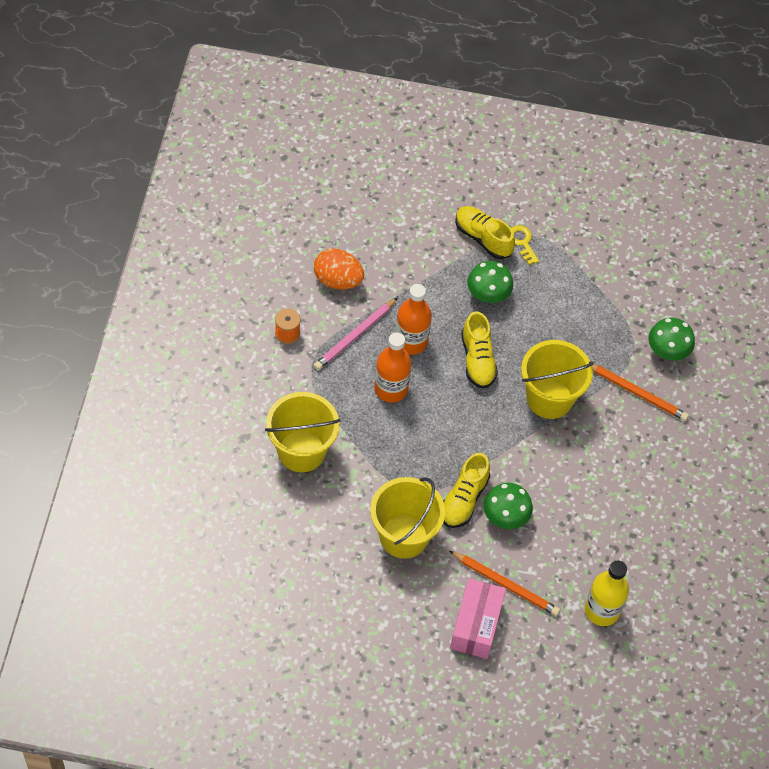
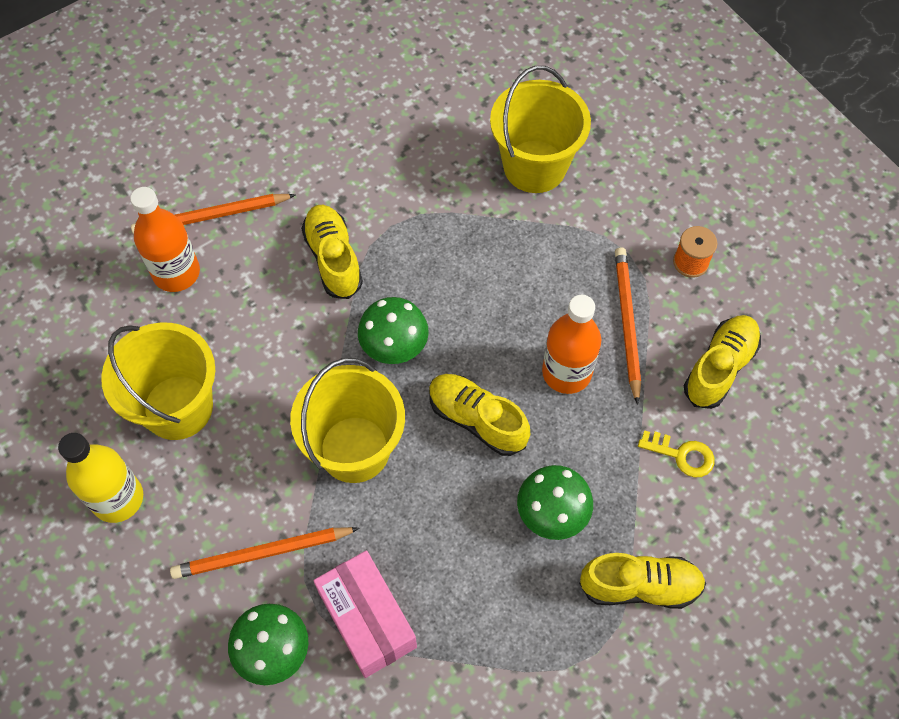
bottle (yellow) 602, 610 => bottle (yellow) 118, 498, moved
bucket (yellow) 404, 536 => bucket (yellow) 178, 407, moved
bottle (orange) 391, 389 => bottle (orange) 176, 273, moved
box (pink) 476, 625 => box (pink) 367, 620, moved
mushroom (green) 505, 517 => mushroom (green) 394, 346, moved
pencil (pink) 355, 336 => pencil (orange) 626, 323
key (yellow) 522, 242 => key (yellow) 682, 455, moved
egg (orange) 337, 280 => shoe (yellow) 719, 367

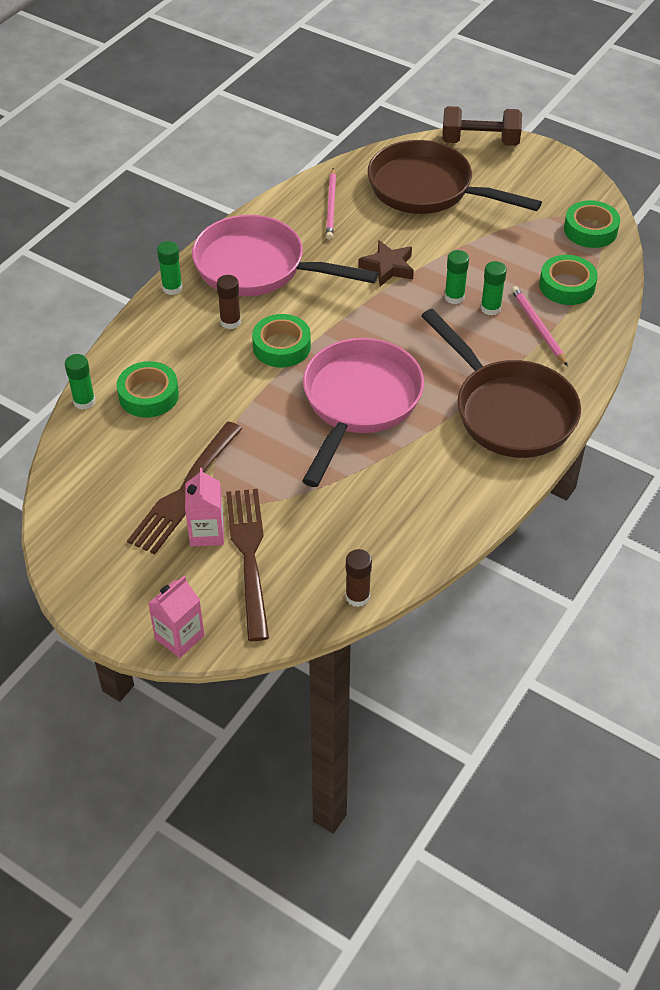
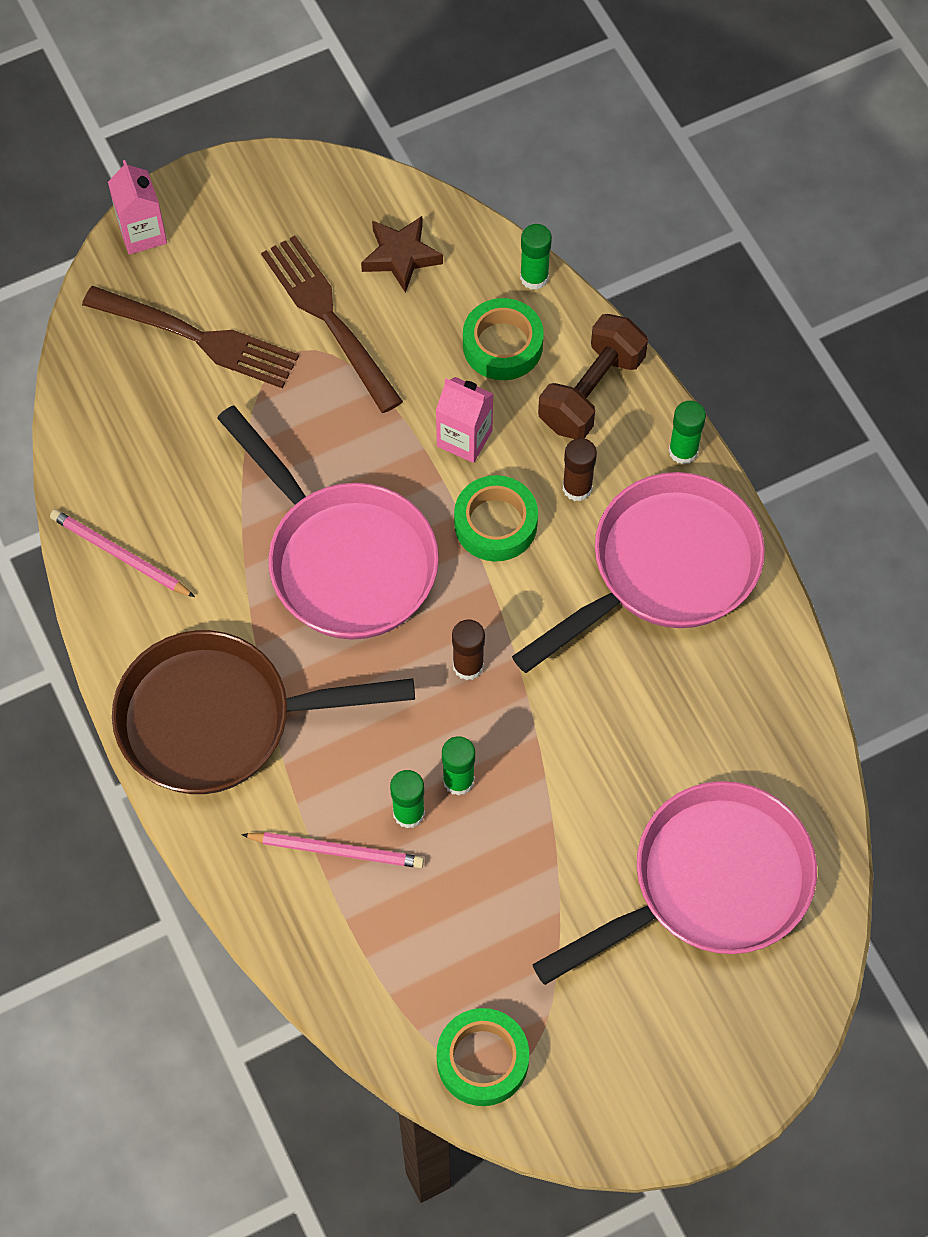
pencil (pink) 331, 206 => pencil (pink) 120, 555, moved
star (brown) 388, 267 => star (brown) 401, 256, moved
carton (pink) 207, 532 => carton (pink) 464, 438, moved
glue stick (brown) 357, 596 => glue stick (brown) 468, 666, moved
pan (brown) 428, 189 => pan (pink) 708, 884
dumbbell (brown) 480, 142 => dumbbell (brown) 591, 392, moved
tape (green) 567, 286 => nothing

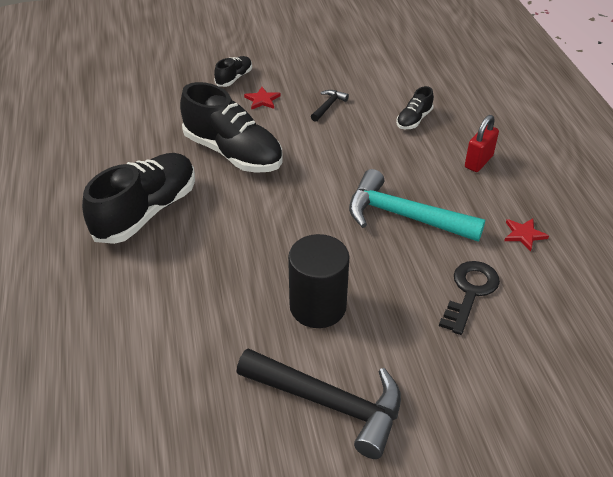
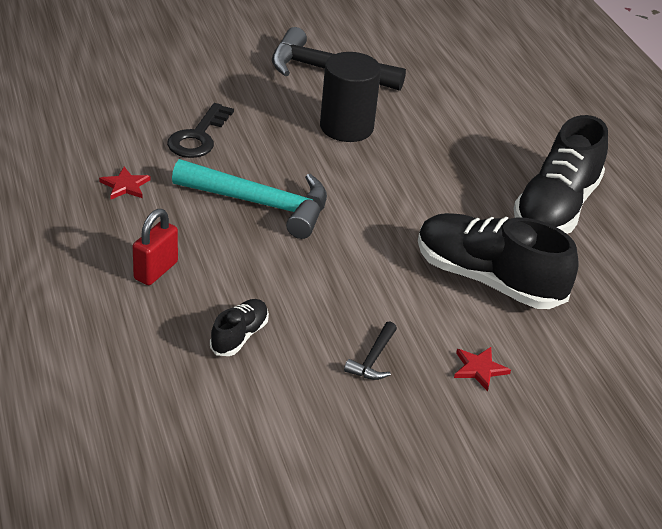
shoe (black) 234, 78 => nothing

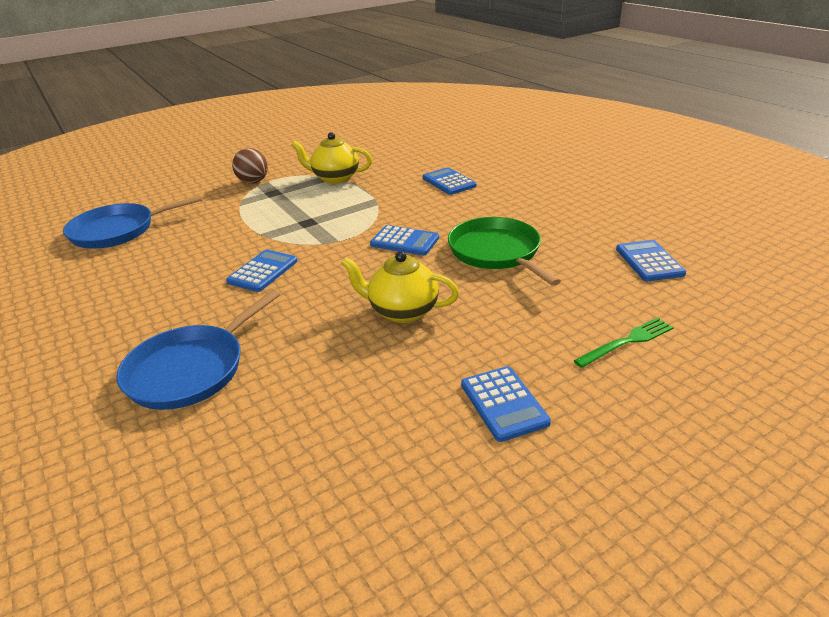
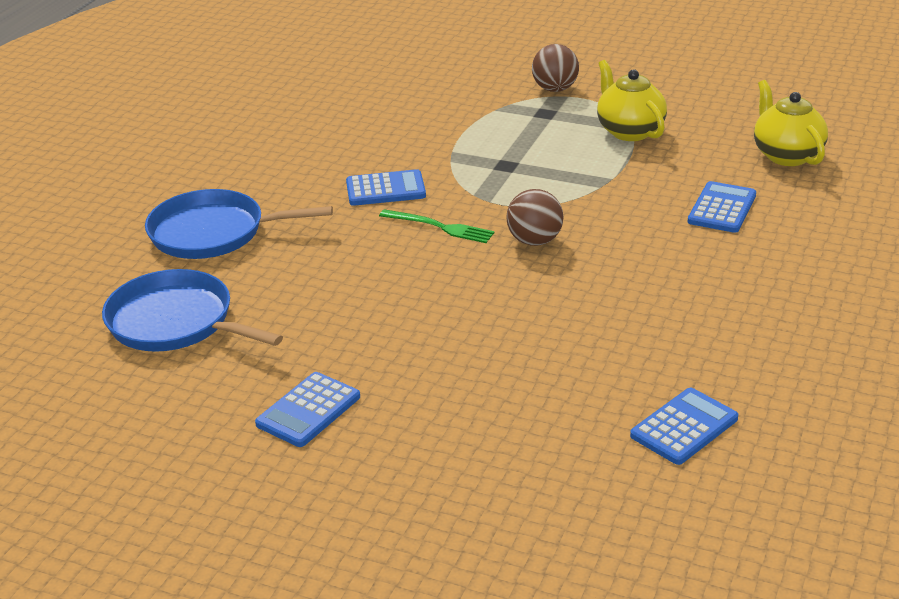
pan (blue) 118, 230 => pan (blue) 176, 322, moved
fork (green) 627, 342 => fork (green) 439, 227, moved
calculator (blue) 404, 241 => ball (brown) 534, 241
teapot (yellow) 402, 311 => teapot (yellow) 786, 155, moved
pan (green) 497, 252 => nothing

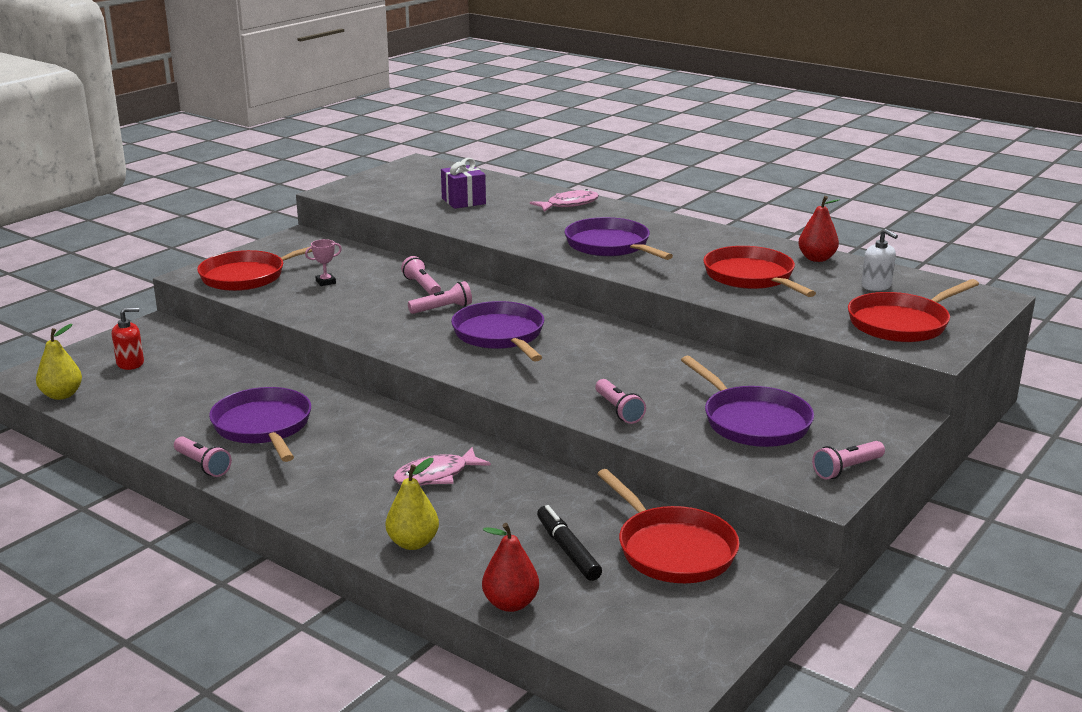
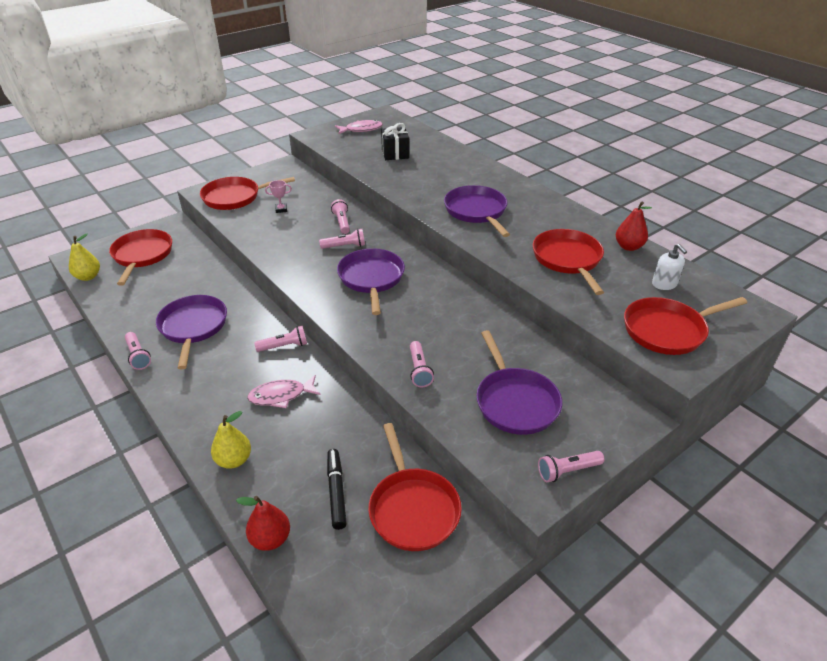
soap dispenser (red) 130, 363 => pan (red) 142, 255
nothing => flashlight (pink) 284, 346
fish (pink) 569, 204 => fish (pink) 361, 129, moved
gift (purple) 463, 201 => gift (black) 395, 154

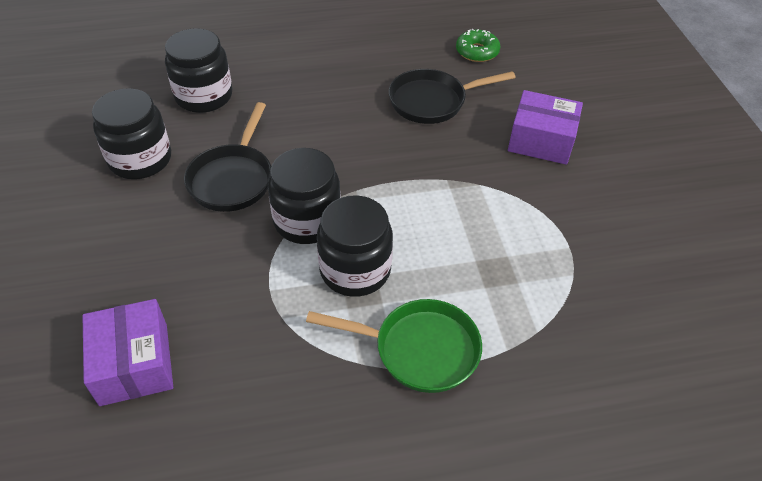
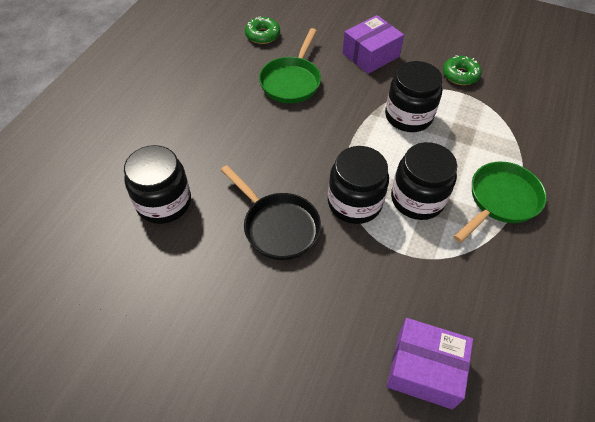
pan (black) 432, 101 => pan (green) 291, 81
jar (black) 140, 159 => jar (black) 408, 116, moved
nothing => donut (green) 460, 75

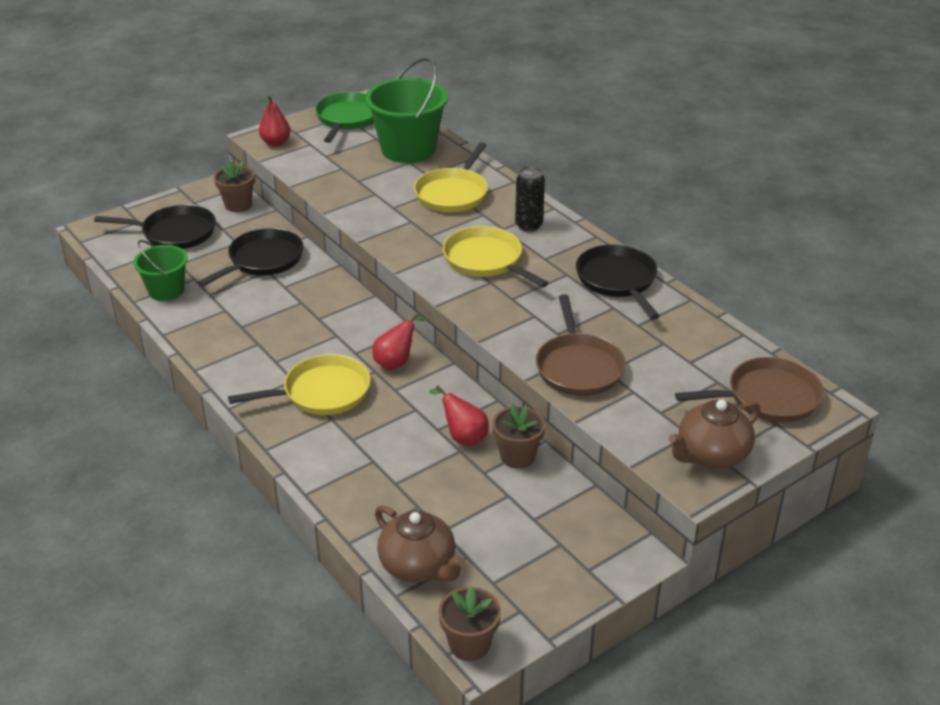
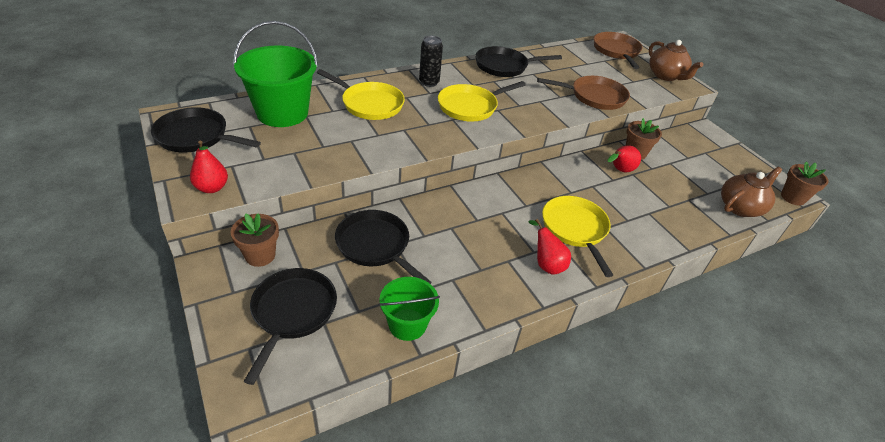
pan (green) 347, 119 => pan (black) 196, 136
pear (red) 396, 362 => pear (red) 546, 264, moved

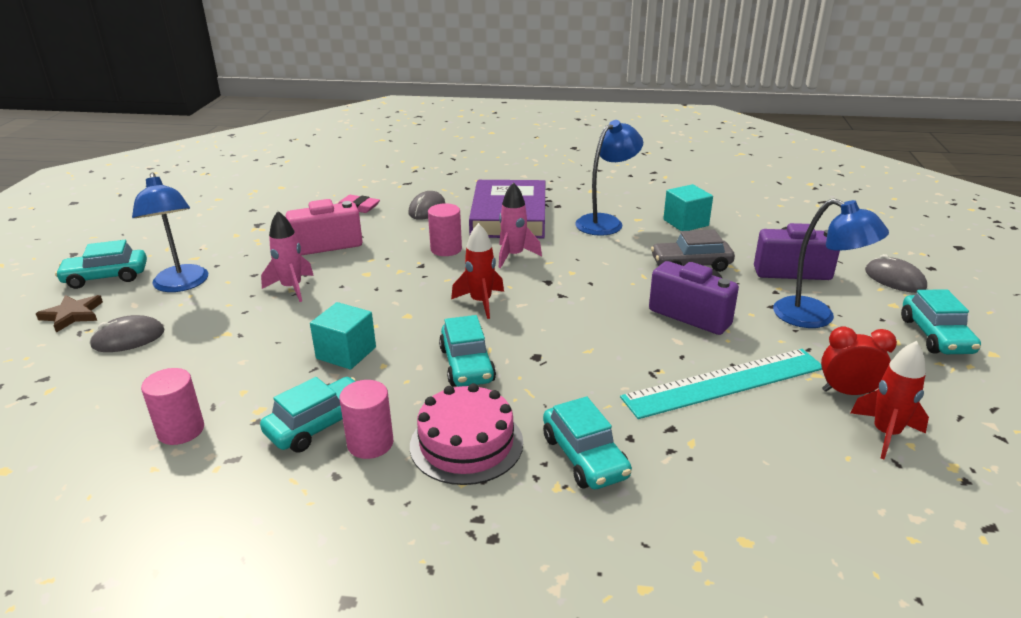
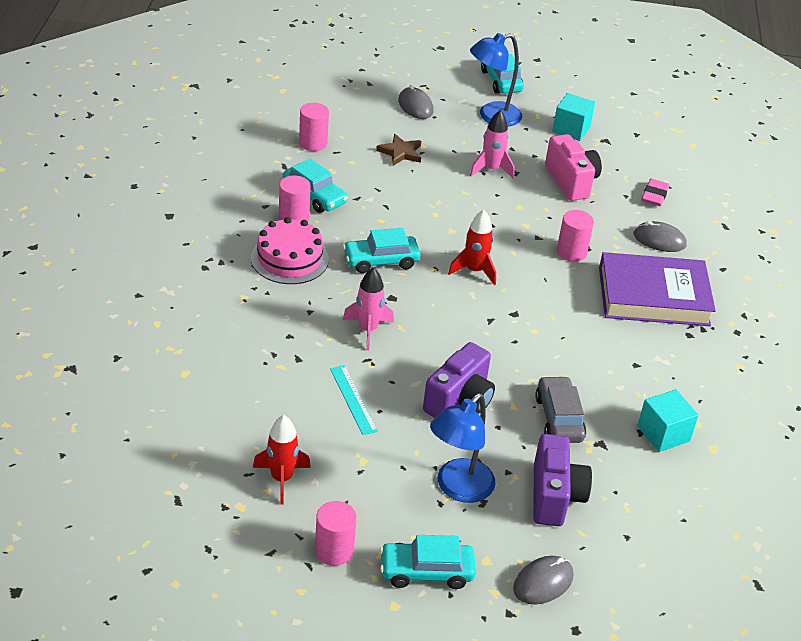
nothing => cylinder (pink) 334, 550
ruler (turquoise) 724, 382 => ruler (turquoise) 353, 399, x0.53
rocket (pink) 514, 256 => rocket (pink) 368, 330, moved
star (brown) 72, 315 => star (brown) 400, 152, moved
cube (turquoise) 346, 353 => cube (turquoise) 571, 129, moved
car (turquoise) 584, 457 => nothing
lamp (blue) 606, 222 => nothing
clock (red) 847, 392 => nothing

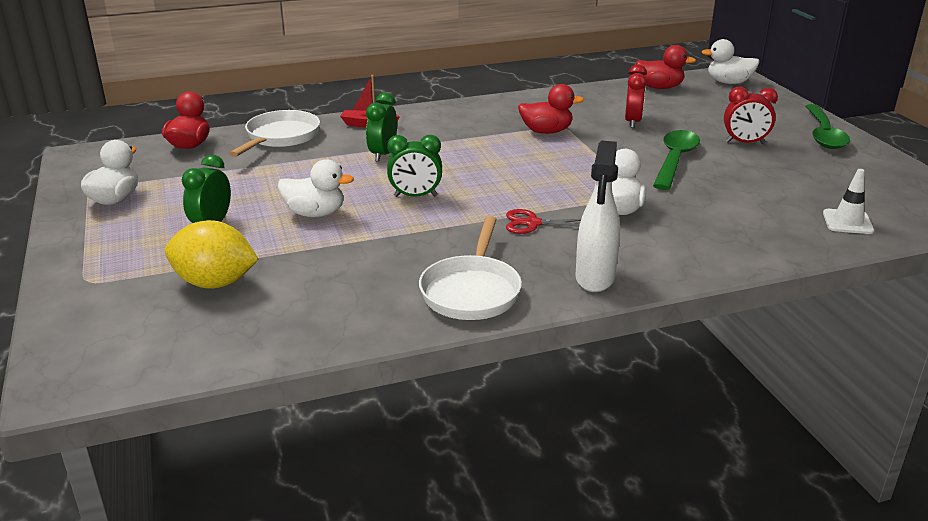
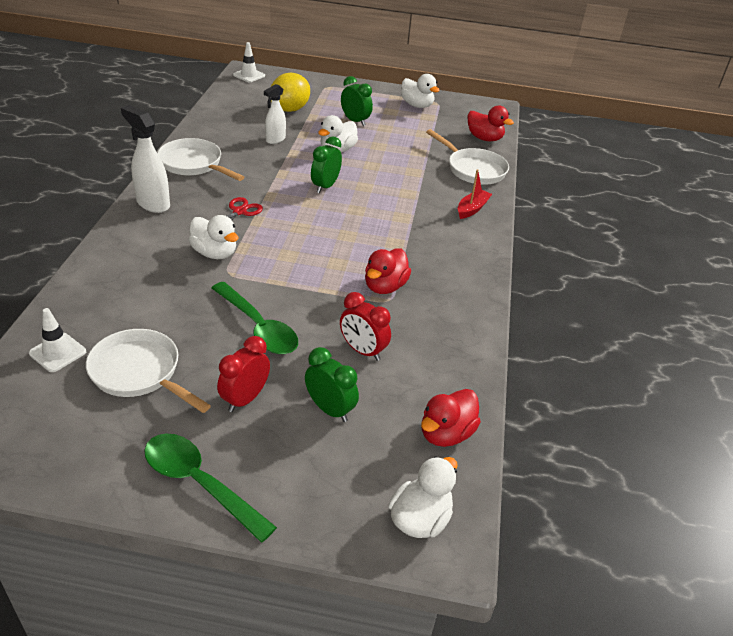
nothing => pan (white) 139, 373
nothing => traffic cone (white) 249, 75
nothing => spray bottle (white) 275, 140
clock (green) 383, 154 => clock (green) 330, 409, moved

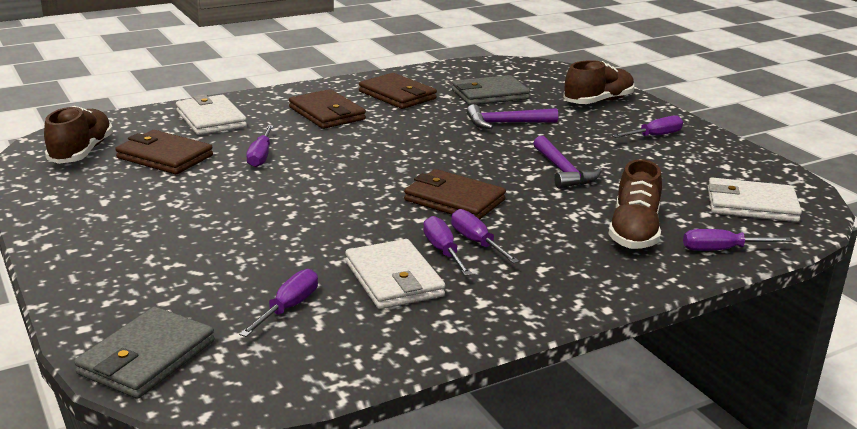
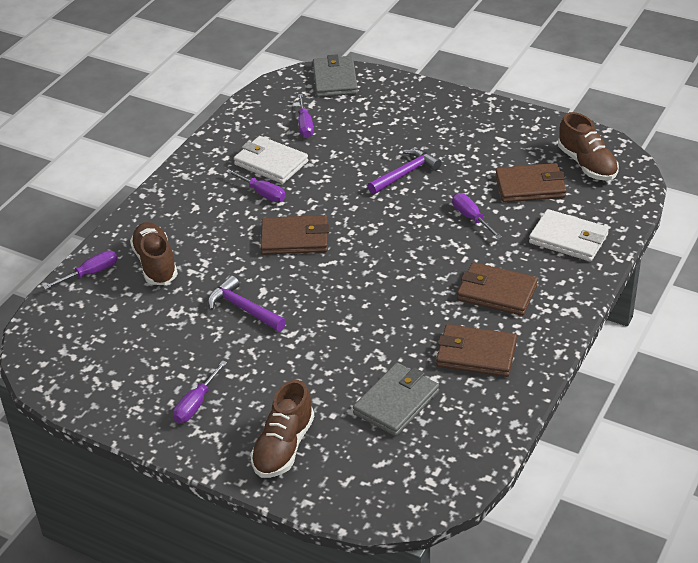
hammer (purple) 506, 123 => hammer (purple) 405, 173, moved
screwdriver (purple) 477, 242 => nothing
wallet (white) 751, 205 => nothing

